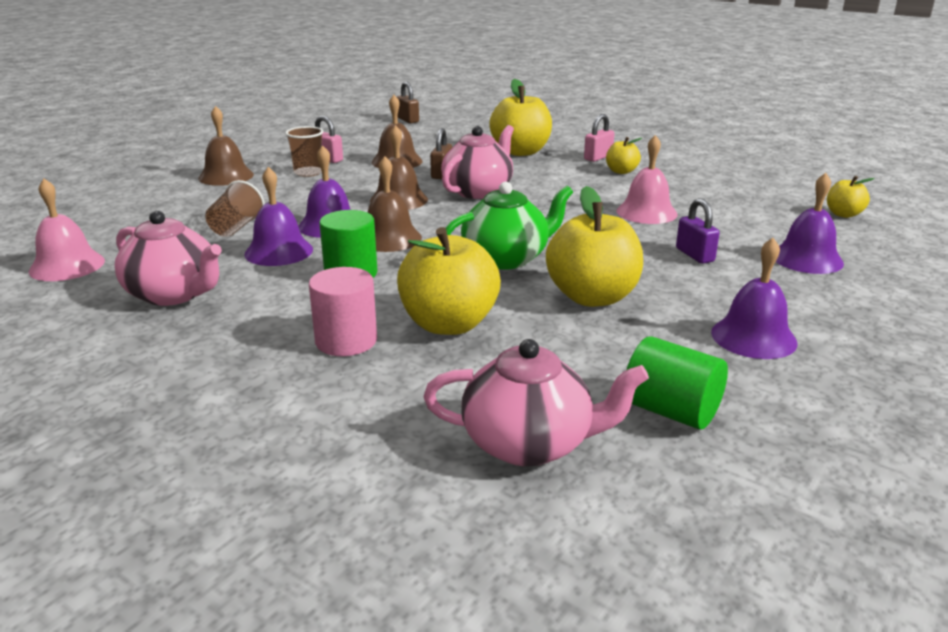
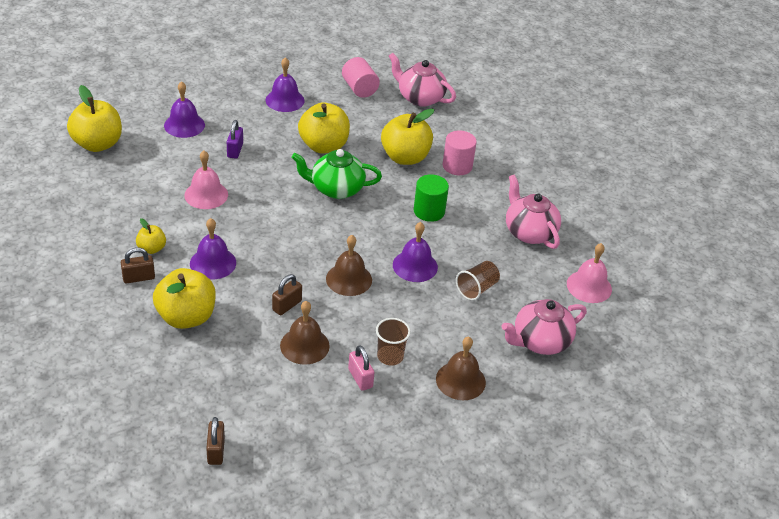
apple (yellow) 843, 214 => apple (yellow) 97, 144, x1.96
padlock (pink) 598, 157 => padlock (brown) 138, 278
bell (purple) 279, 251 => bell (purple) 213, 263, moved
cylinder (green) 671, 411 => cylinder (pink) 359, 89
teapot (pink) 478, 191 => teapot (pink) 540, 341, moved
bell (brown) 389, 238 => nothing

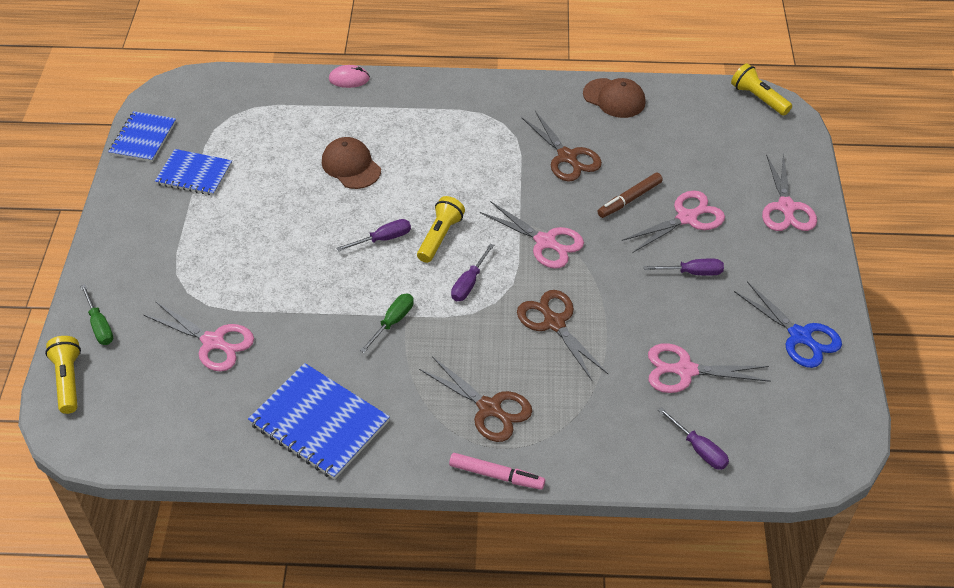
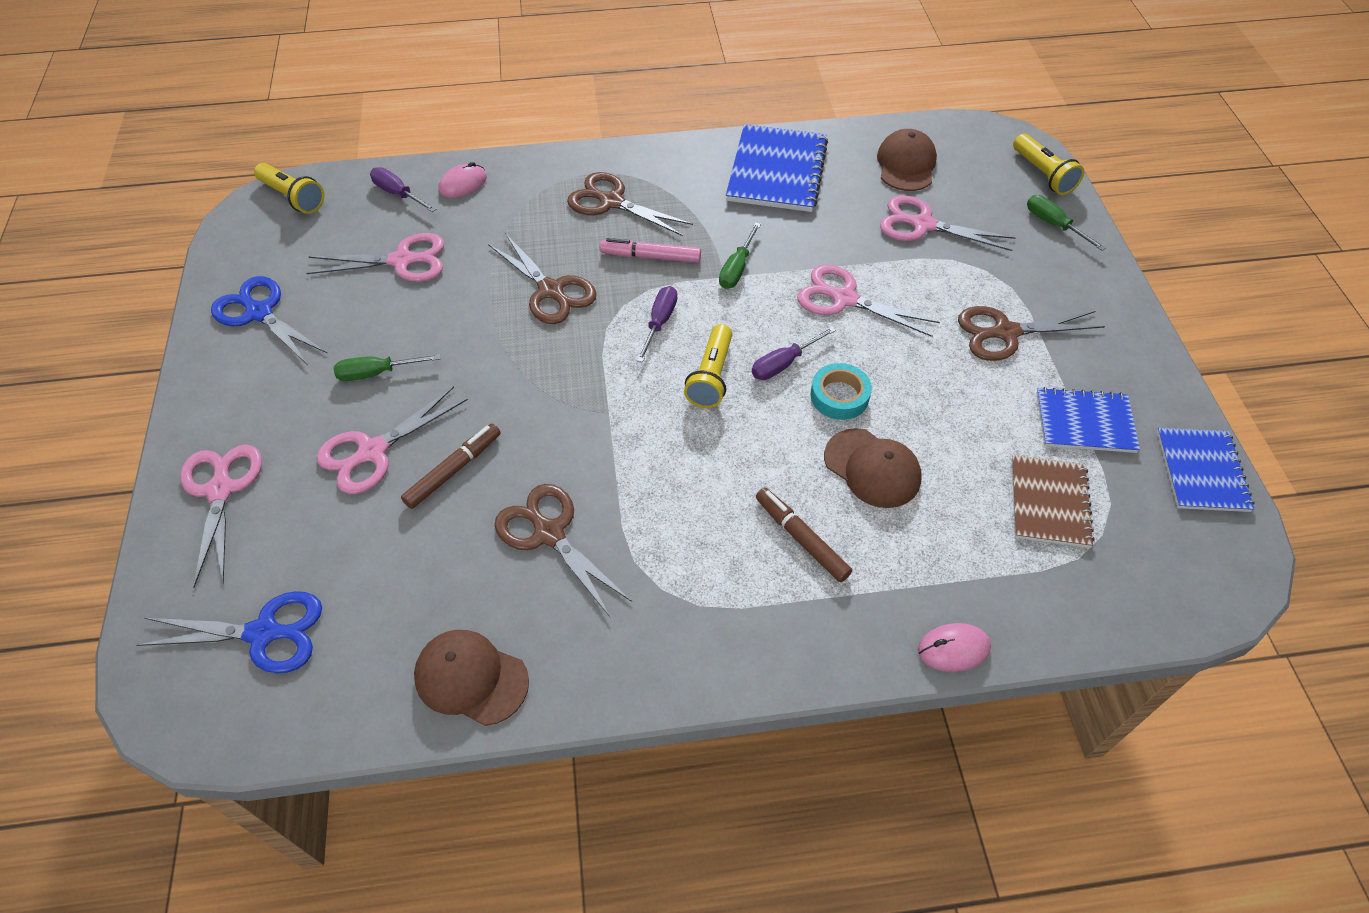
nothing => scissors (blue) 263, 633
flashlight (yellow) 758, 98 => flashlight (yellow) 293, 197, moved
screwdriver (purple) 692, 272 => screwdriver (green) 377, 373
nothing => mouse (pink) 463, 184
marker (pink) 496, 475 => marker (pink) 650, 257, moved
notebook (blue) 319, 422 => notebook (blue) 777, 171, 75 degrees clockwise
nothing => marker (brown) 801, 538
scissors (pink) 545, 242 => scissors (pink) 844, 299, moved
nothing => tape (turquoise) 839, 396
nothing => cap (brown) 906, 164
nothing => scissors (brown) 1006, 333
nothing => notebook (brown) 1049, 502

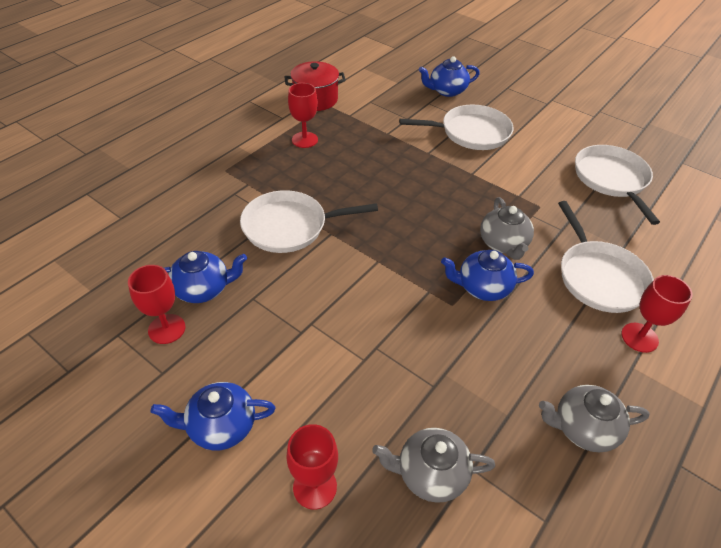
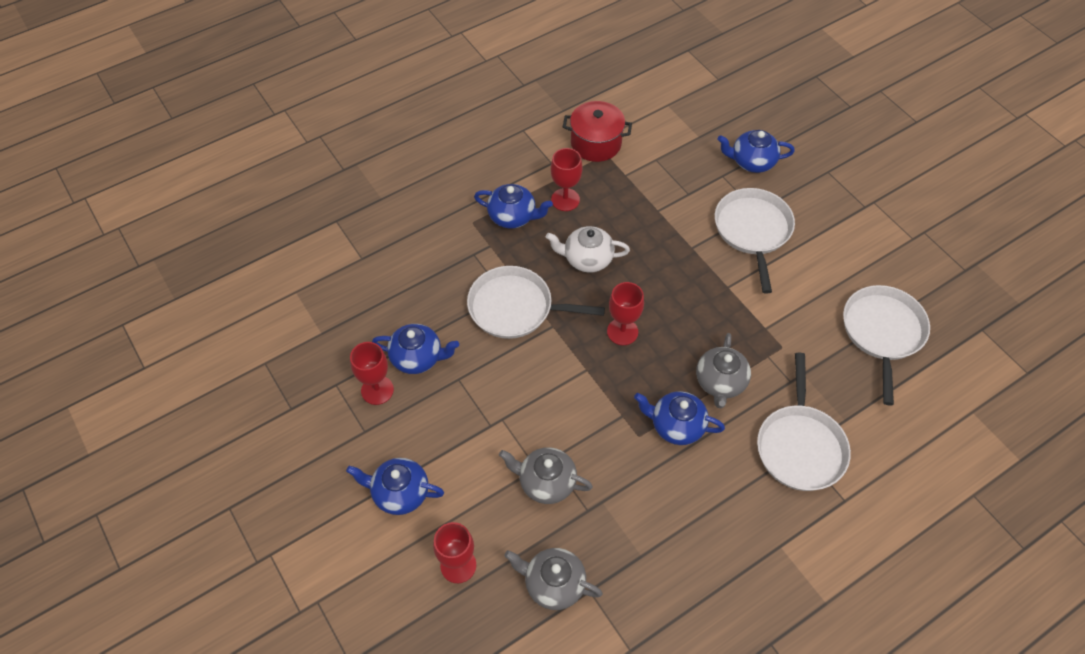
nothing => teapot (blue) 513, 216
teapot (grey) 583, 428 => teapot (grey) 546, 482, moved
nothing => teapot (white) 587, 259
goblet (red) 639, 337 => goblet (red) 622, 331, moved
pan (white) 471, 133 => pan (white) 753, 230, 105 degrees counterclockwise

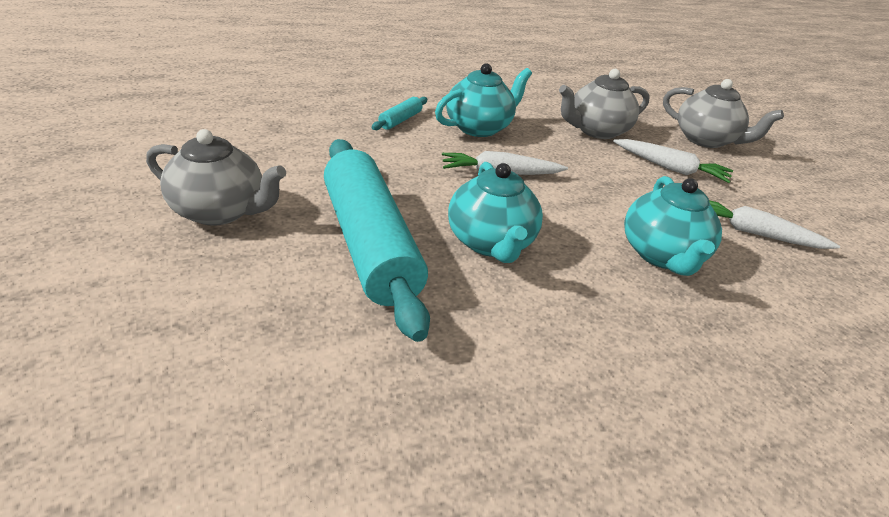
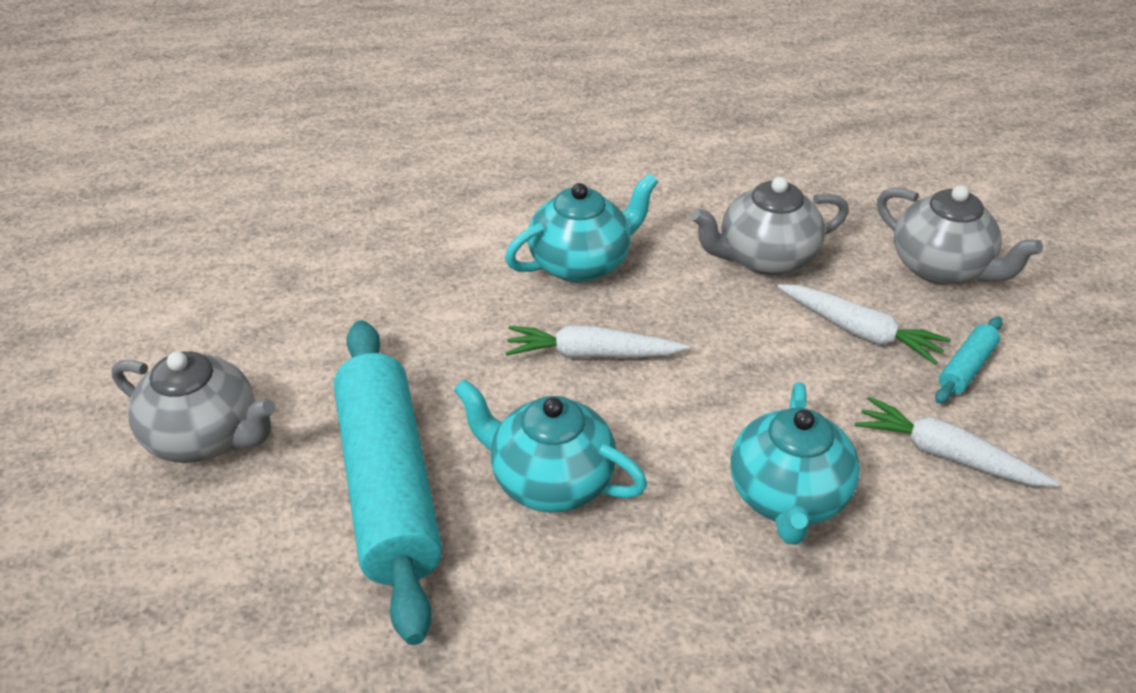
teapot (turquoise) 491, 242 => teapot (turquoise) 550, 481, 120 degrees clockwise
rolling pin (turquoise) 400, 120 => rolling pin (turquoise) 966, 368, moved

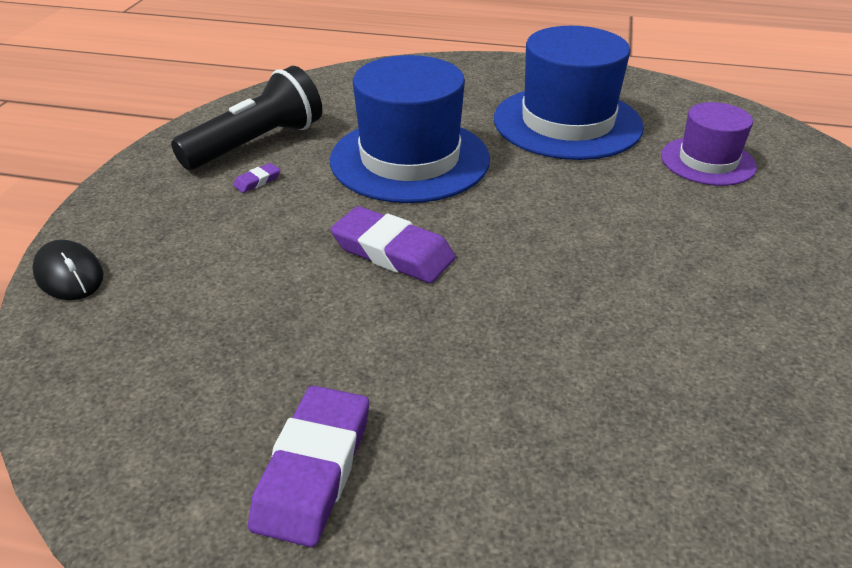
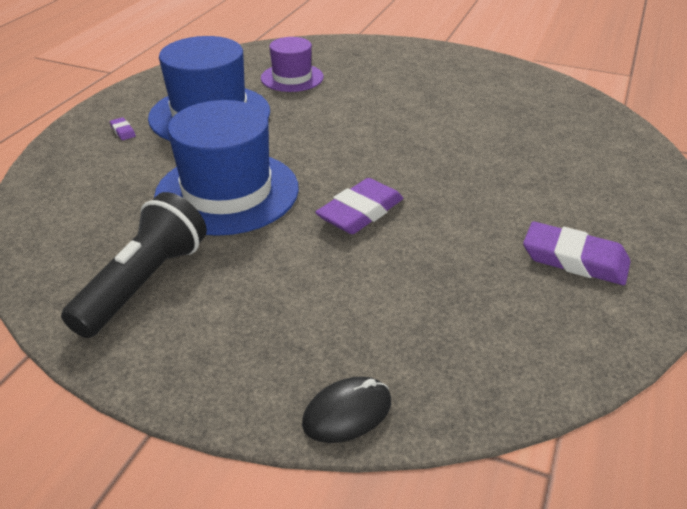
flashlight (black) 256, 143 => flashlight (black) 144, 283, 60 degrees clockwise
eraser (purple) 257, 181 => eraser (purple) 123, 131, moved

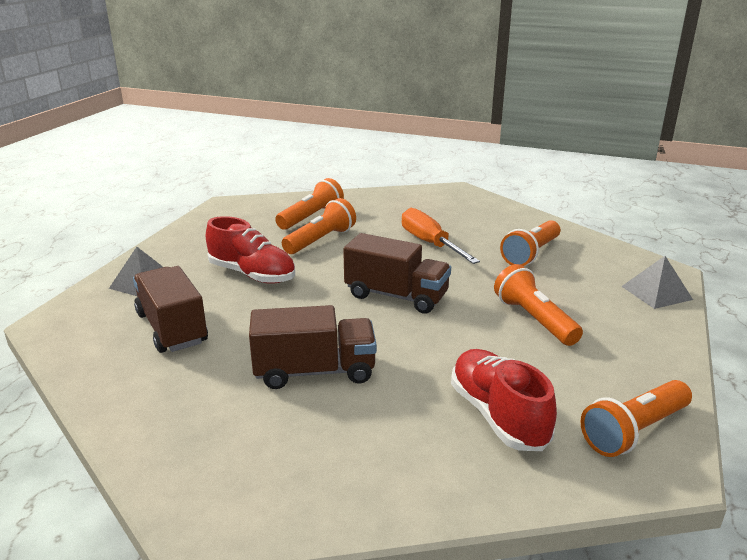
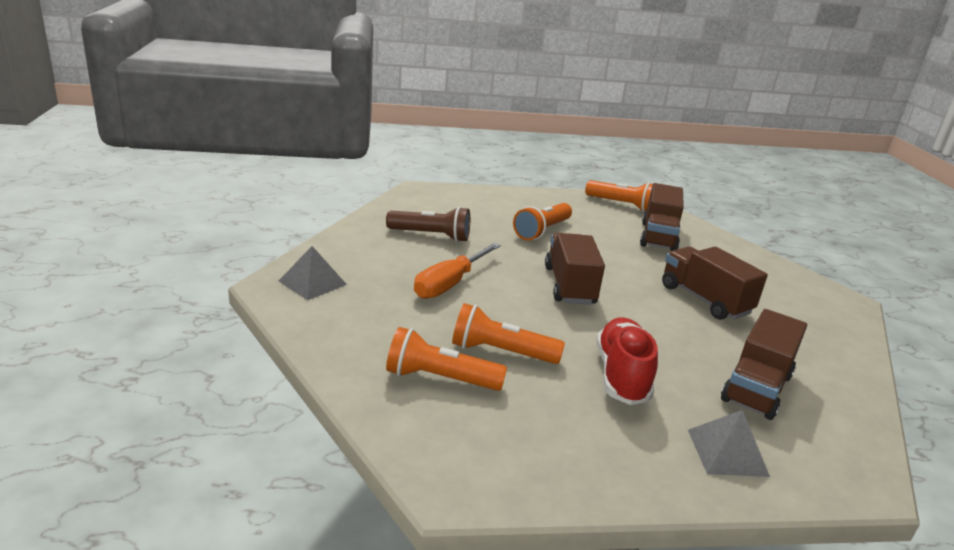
pyramid (grey) 656, 292 => pyramid (grey) 312, 282, moved
flashlight (orange) 531, 254 => flashlight (brown) 431, 235
shoe (red) 498, 415 => truck (brown) 658, 237

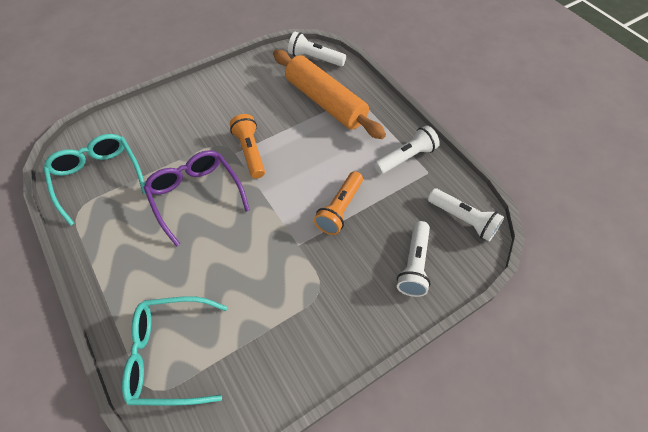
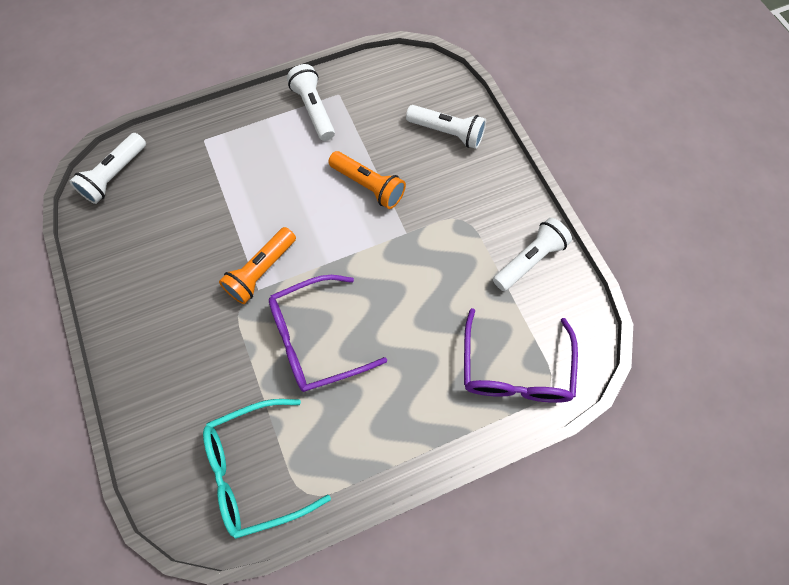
flashlight (orange) 250, 152 => flashlight (orange) 261, 271, 45 degrees counterclockwise
glasses (turquoise) 169, 354 => glasses (purple) 515, 370
flashlight (white) 463, 219 => flashlight (white) 529, 260, moved
rolling pin (orange) 325, 102 => nothing

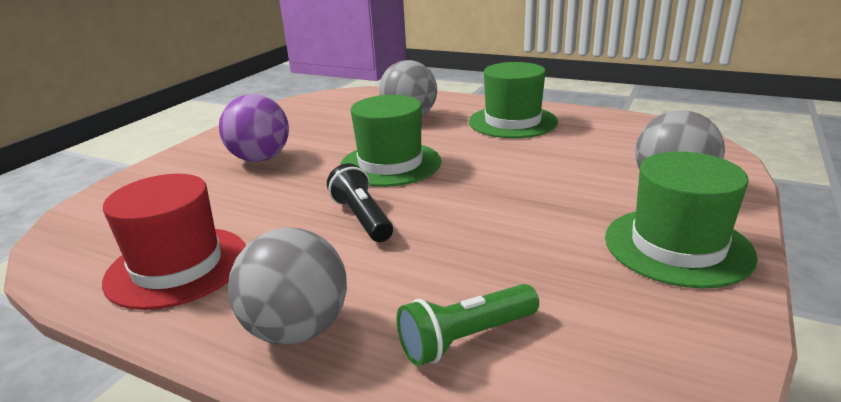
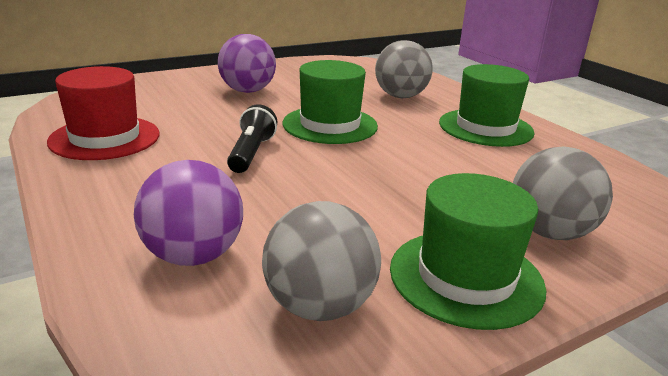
flashlight (green) 466, 338 => ball (purple) 193, 256
ball (grey) 297, 329 => ball (grey) 319, 306, moved

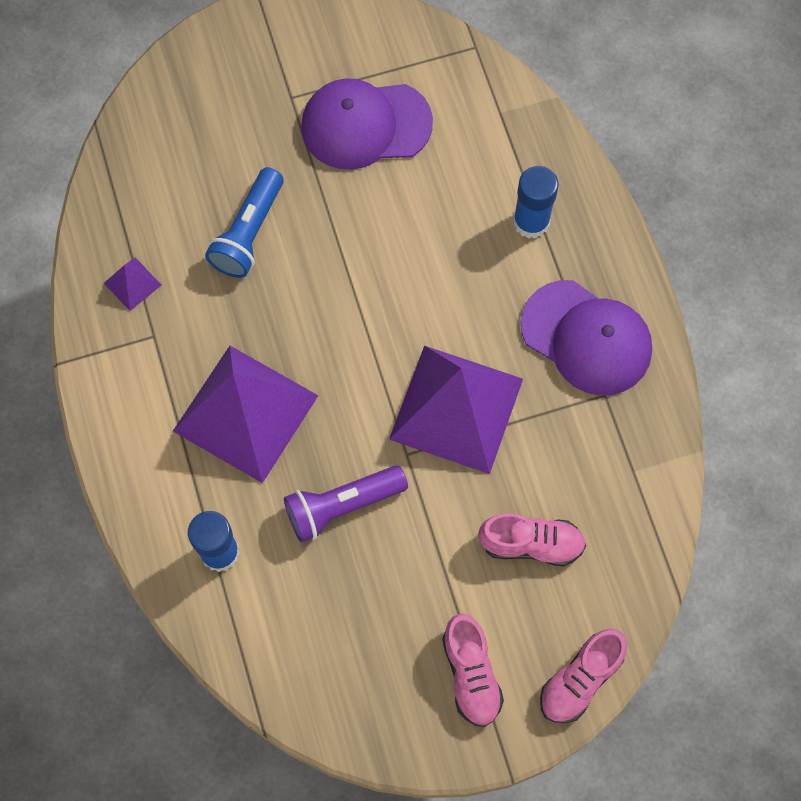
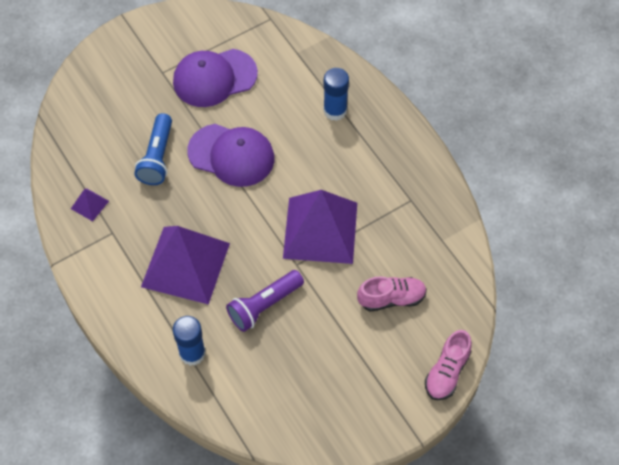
cap (purple) 586, 338 => cap (purple) 231, 155, moved
shoe (pink) 471, 674 => nothing

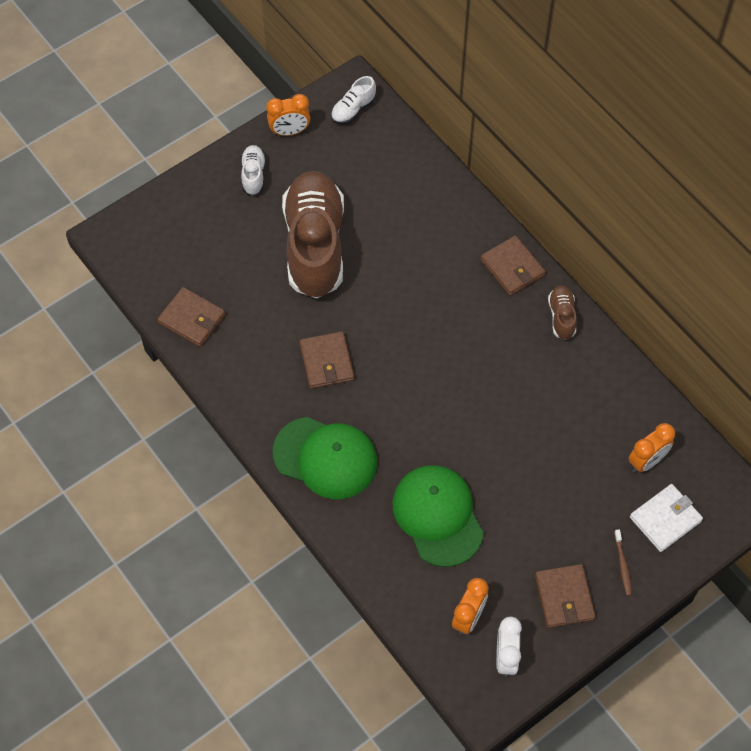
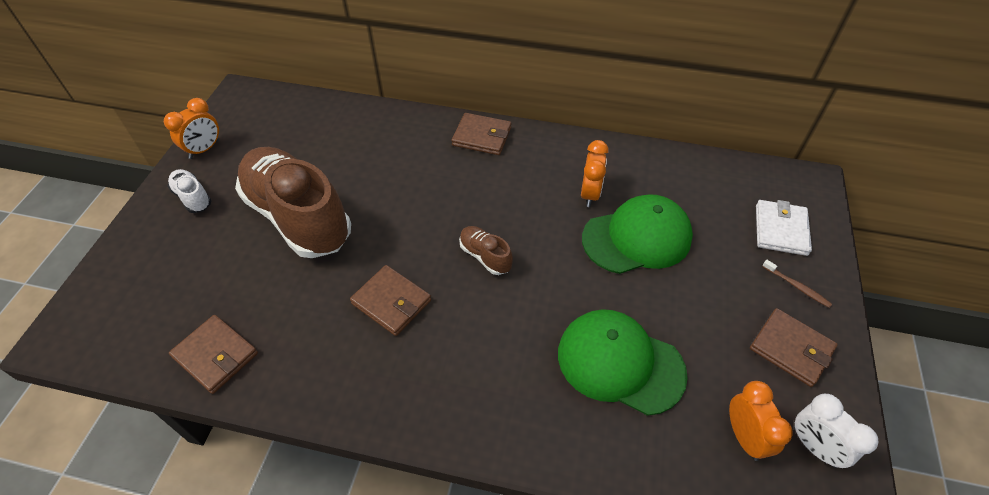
wallet (brown) 192, 319 => wallet (brown) 216, 355, 45 degrees clockwise
shoe (brown) 561, 317 => shoe (brown) 485, 256, moved
clock (orange) 646, 461 => clock (orange) 590, 194, moved
cap (green) 325, 458 => cap (green) 637, 238, moved
shoe (white) 353, 110 => nothing

